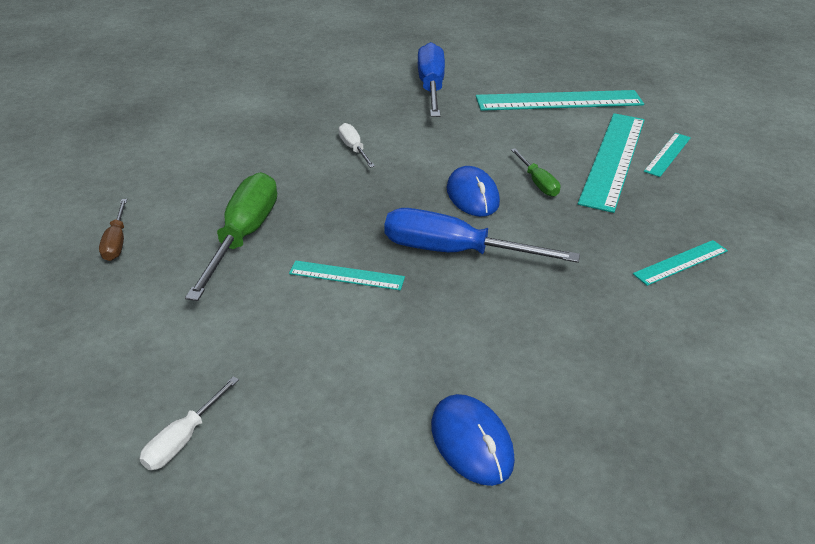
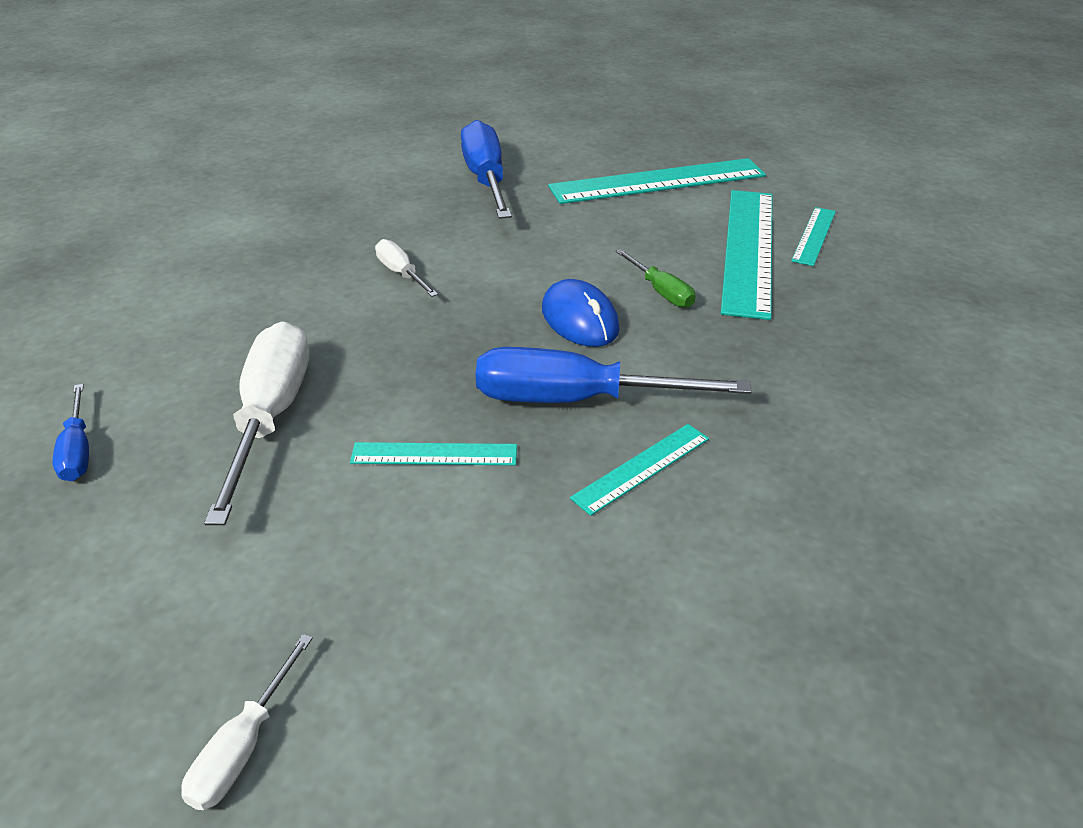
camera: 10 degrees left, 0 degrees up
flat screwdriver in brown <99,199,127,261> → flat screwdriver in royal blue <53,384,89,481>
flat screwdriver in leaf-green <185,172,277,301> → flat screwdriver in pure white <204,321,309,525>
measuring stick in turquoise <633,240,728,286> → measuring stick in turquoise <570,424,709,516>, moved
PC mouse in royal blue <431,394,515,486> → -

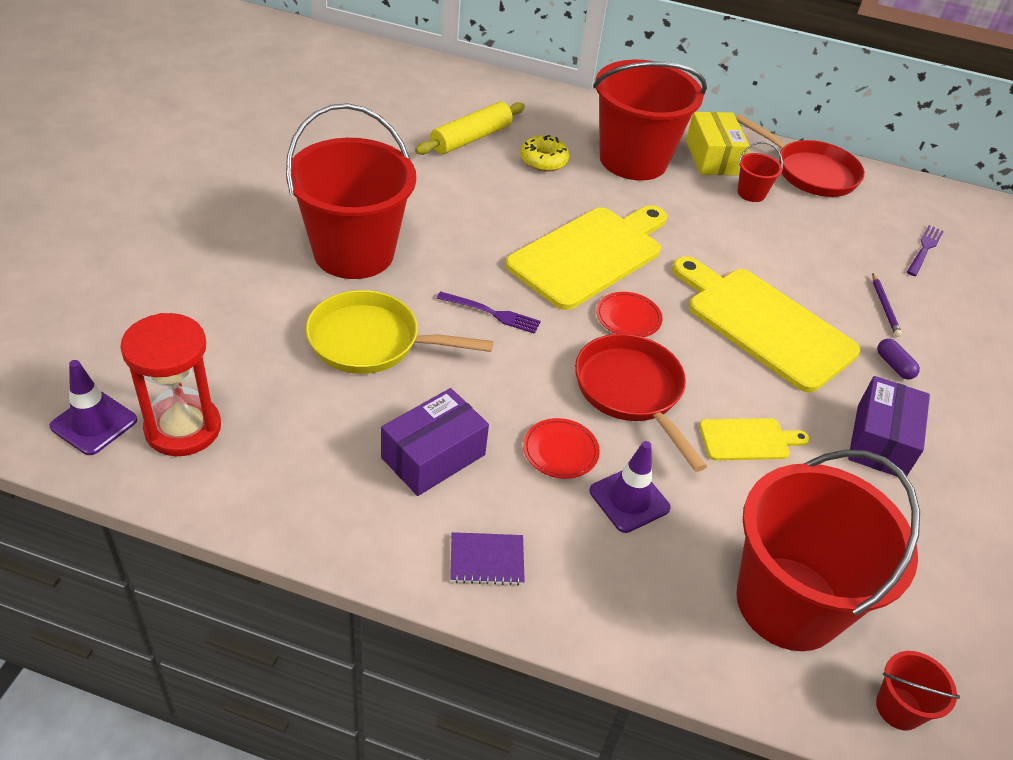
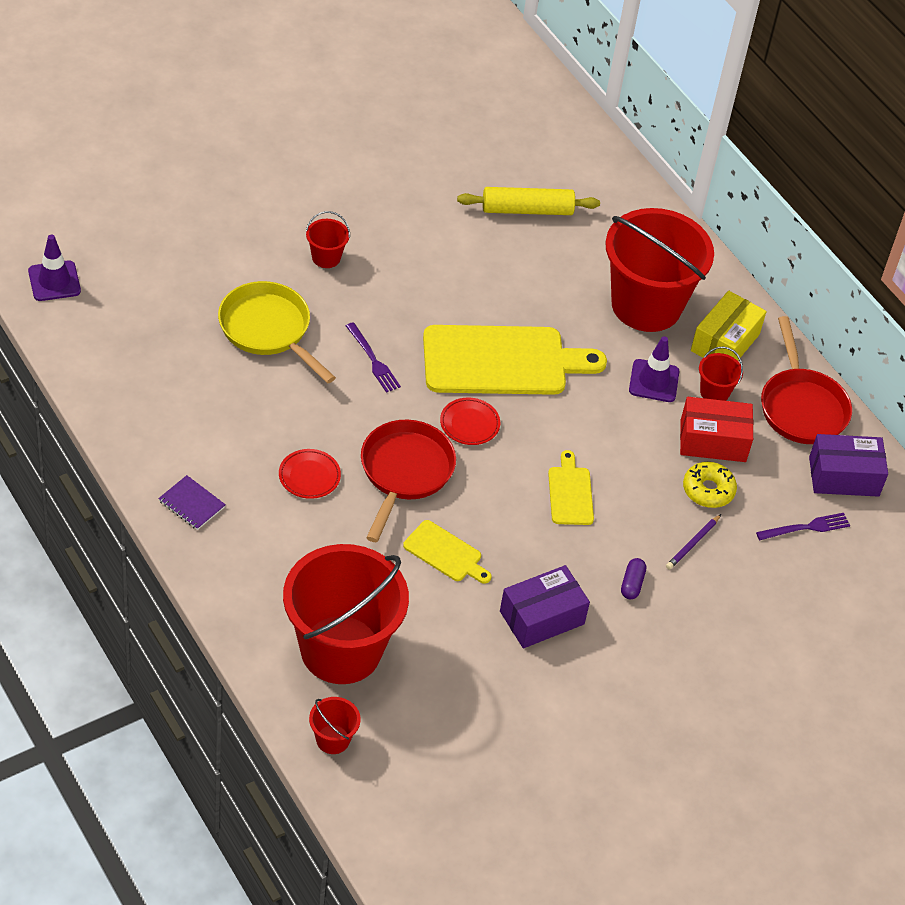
camera: 40 degrees right, 5 degrees up
sand bucket in crimson <286,103,416,279> → sand bucket in crimson <306,211,350,268>, x0.40
cutting board in bright yellow <672,257,860,393> → cutting board in bright yellow <548,450,594,525>, x0.48
traffic cone in purple <589,441,671,533> → traffic cone in purple <629,336,680,402>, moved
- → parcel in crimson <680,397,753,462>
donut in bright yellow <520,135,570,172> → donut in bright yellow <683,462,737,508>, moved
parcel in purple <381,388,489,496> → parcel in purple <809,434,888,497>, moved
sandglass in crimson <120,313,221,456> → -

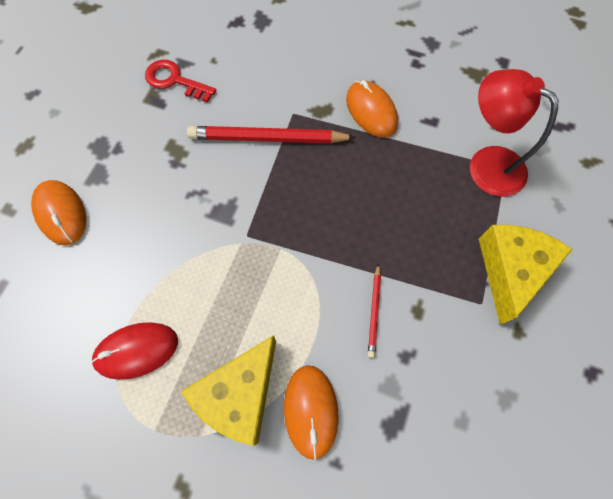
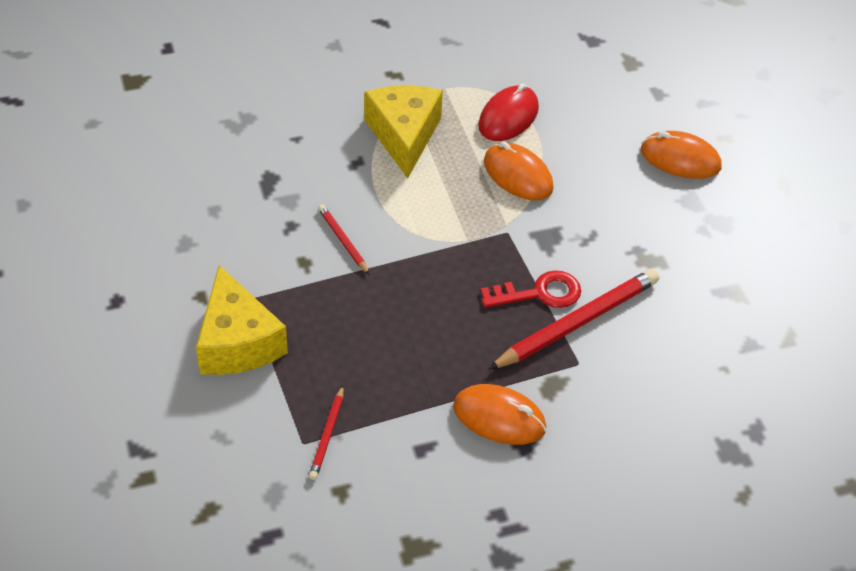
camera: 140 degrees right, 20 degrees down
desk lamp in crimson <470,69,558,197> → pencil in crimson <309,385,344,480>
door key in crimson <145,60,216,103> → door key in crimson <480,270,581,308>, moved
PC mouse in orange <284,365,339,461> → PC mouse in orange <484,141,554,201>, moved

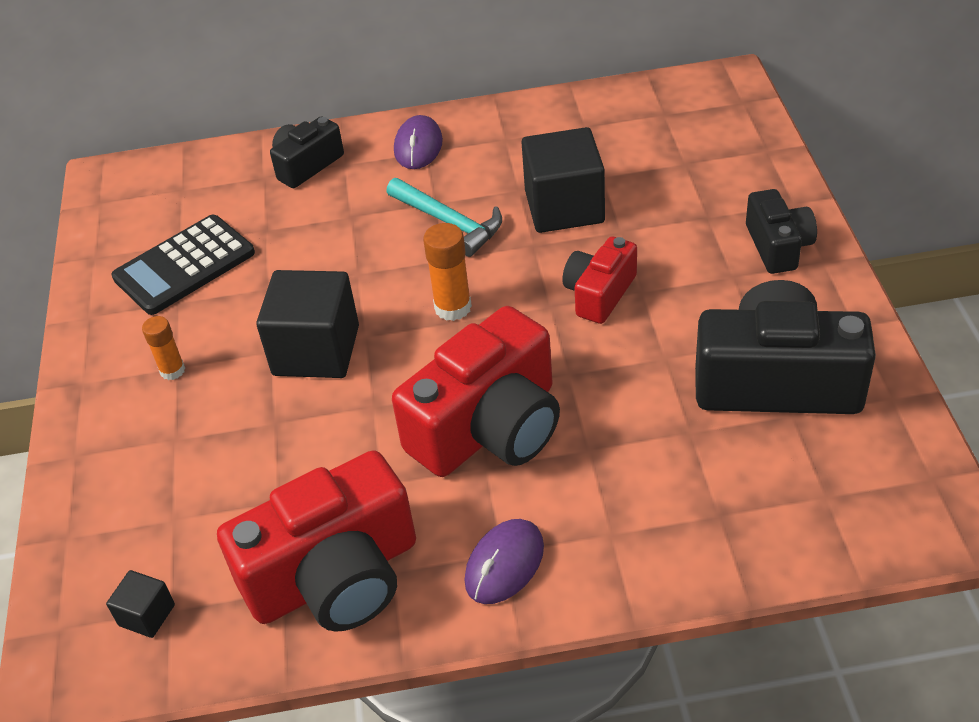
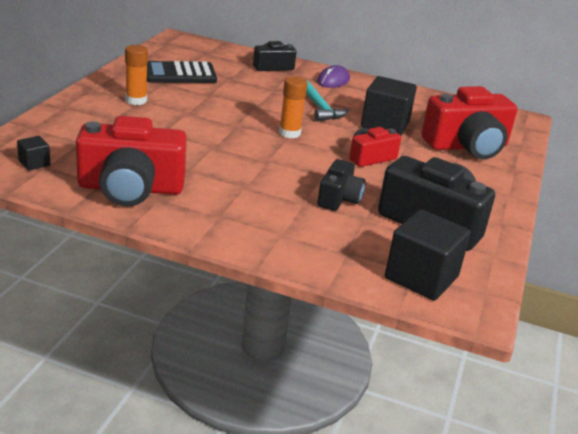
camera: 20 degrees right, 15 degrees down
stick of glue in orange <142,316,185,380> → stick of glue in orange <125,45,148,105>, x1.50
camera in jet-black <746,189,817,274> → camera in jet-black <317,159,366,211>, moved
cube in jet-black <256,270,359,378> → cube in jet-black <385,209,471,301>, moved
camera in crimson <392,306,560,477> → camera in crimson <421,86,517,160>, moved
PC mouse in purple <465,519,544,604> → -

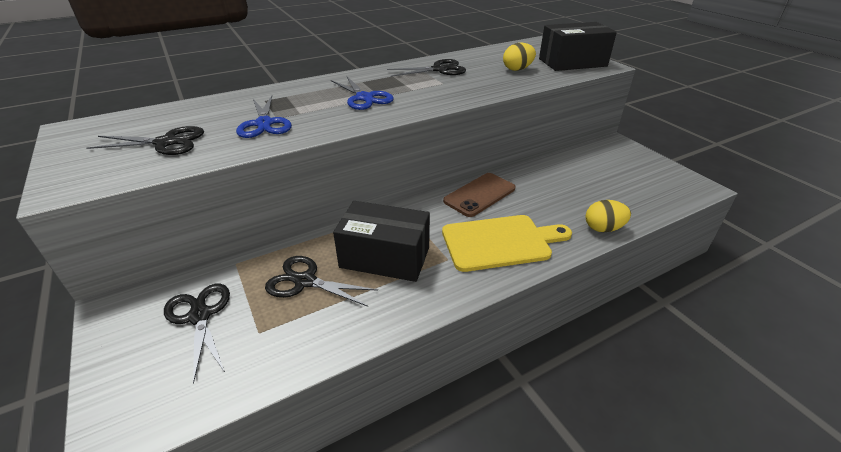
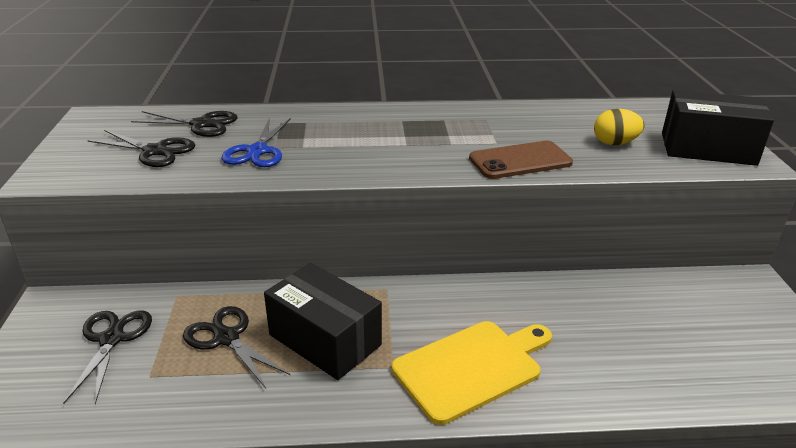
camera: 25 degrees right, 5 degrees down
scissors in jet-black <387,59,466,77> → scissors in jet-black <131,111,238,137>, moved
cutting board in bright yellow <442,215,572,272> → cutting board in bright yellow <391,321,552,425>, 45 degrees counterclockwise
mobile phone in brown <443,173,515,217> → mobile phone in brown <469,141,573,179>, moved
scissors in royal blue <331,77,394,110> → -
egg in bright yellow <586,200,631,232> → -

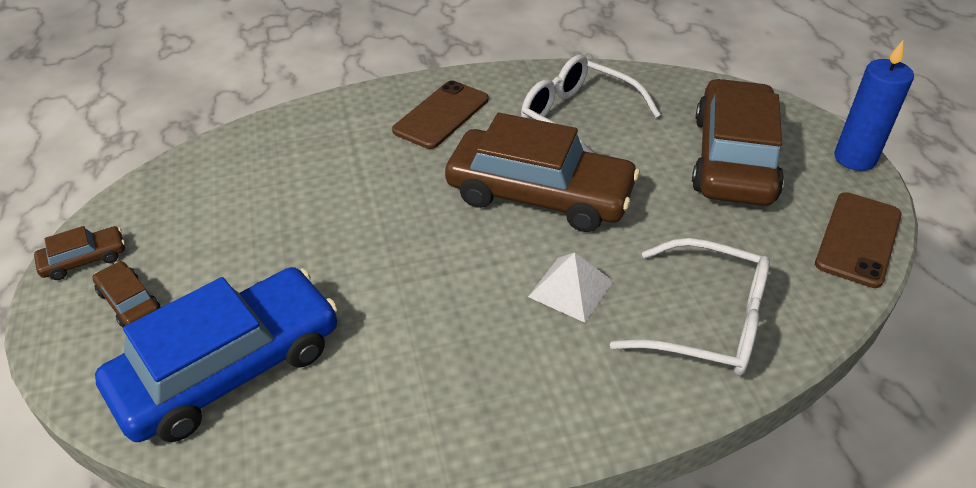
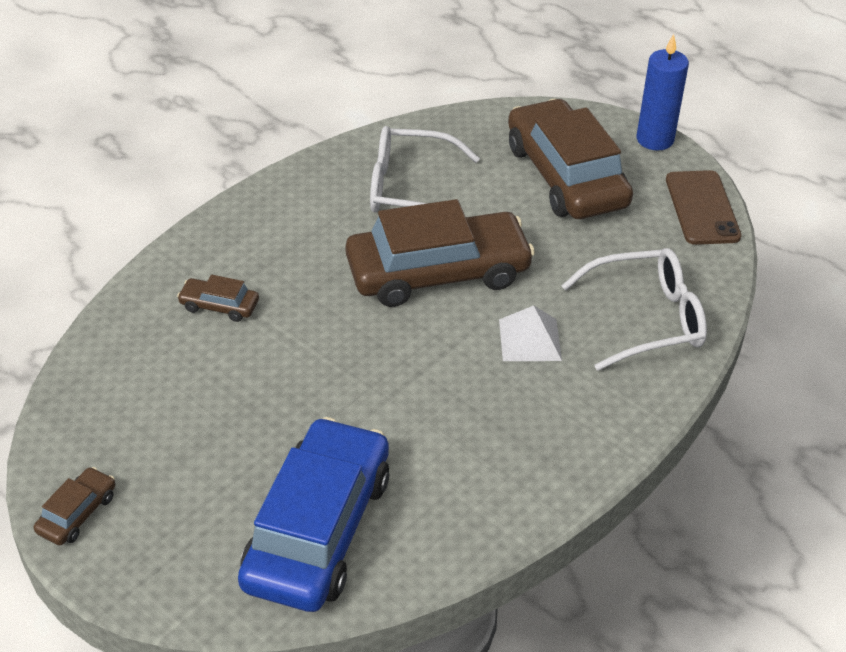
camera: 35 degrees left, 0 degrees up
toy car in brown <93,261,161,328> → toy car in brown <177,275,259,322>, moved
mobile phone in brown <392,80,489,149> → -

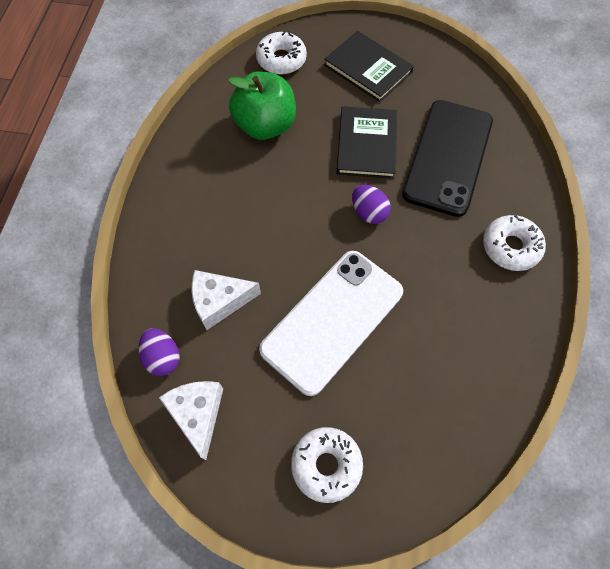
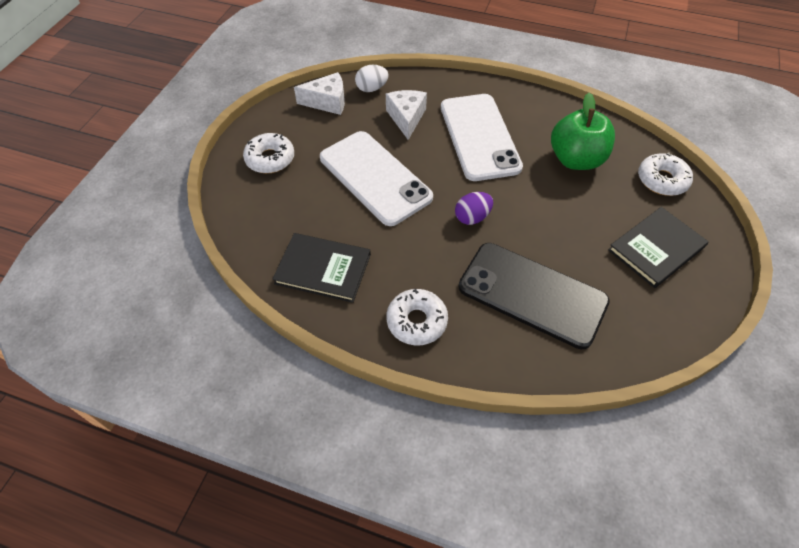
camera: 100 degrees right, 10 degrees down
hardback in jet-black <337,106,397,179> → hardback in jet-black <272,233,371,303>, moved
egg in purple <139,328,180,376> → egg in pure white <355,65,389,92>
- → mobile phone in pure white <441,94,523,181>

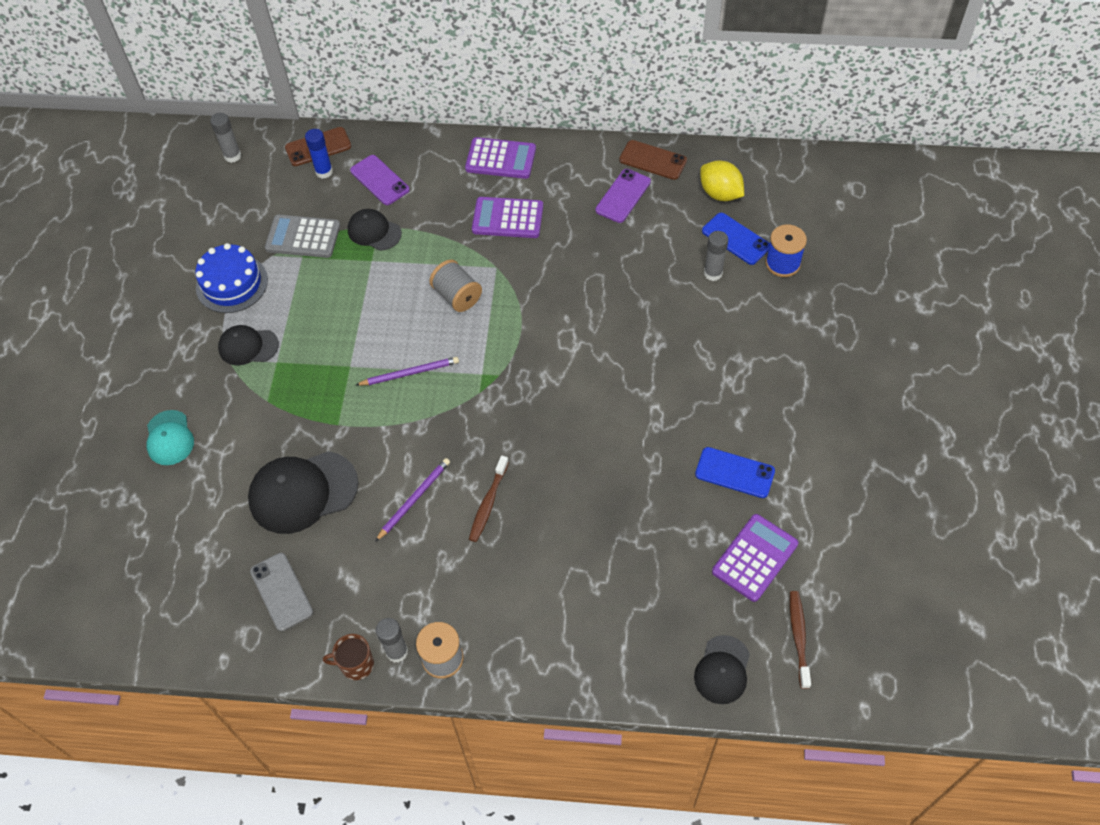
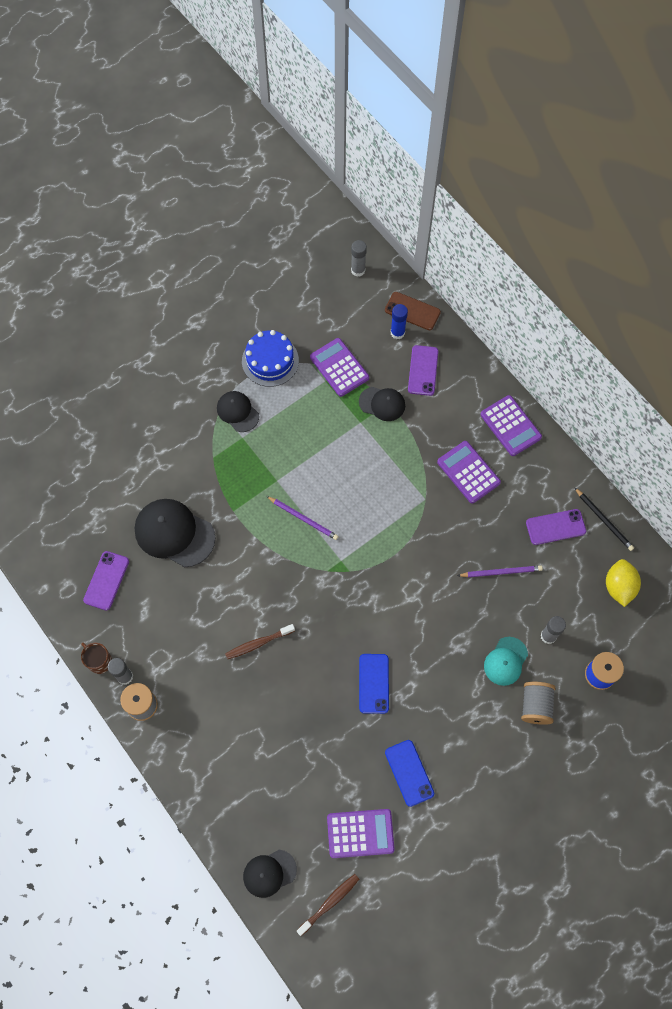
camera: 45 degrees right, 10 degrees up
mobile phone in gray <250,553,313,631> → mobile phone in purple <83,551,129,611>
adding machine in gray <265,215,340,258> → adding machine in purple <310,338,369,397>
baseball cap in jet-black <348,209,402,251> → baseball cap in jet-black <359,387,405,421>, 120 degrees clockwise
mobile phone in royal blue <702,213,770,265> → mobile phone in royal blue <359,654,389,714>, moved
pencil in purple <375,458,450,542> → pencil in purple <457,565,543,577>, moved
baseball cap in turquoise <146,410,194,465> → baseball cap in turquoise <484,637,528,686>, moved
bobbin in gray <429,259,482,312> → bobbin in gray <521,682,556,725>, moved
mobile phone in brown <619,140,687,180> → pencil in jet-black <574,487,634,551>

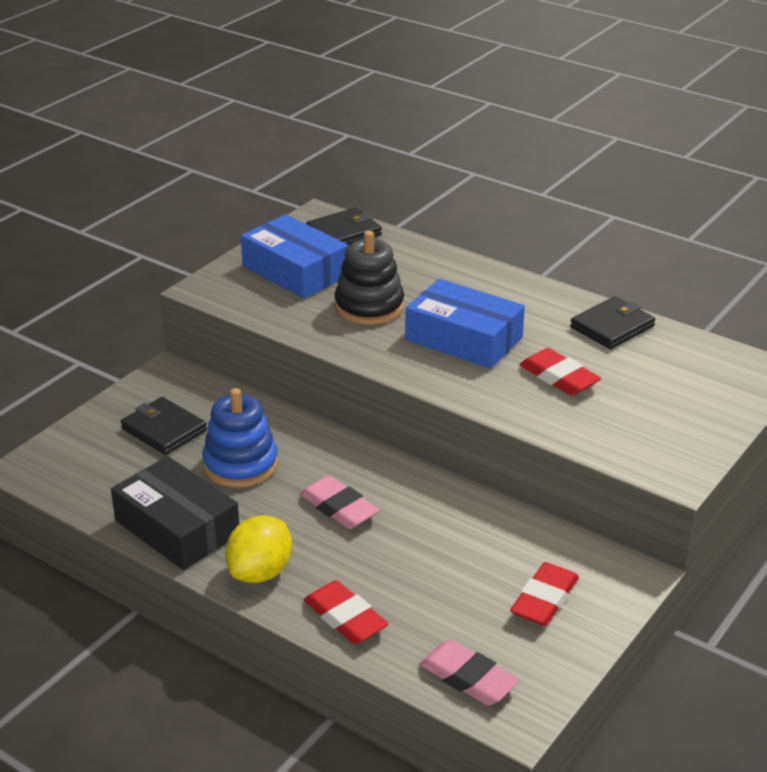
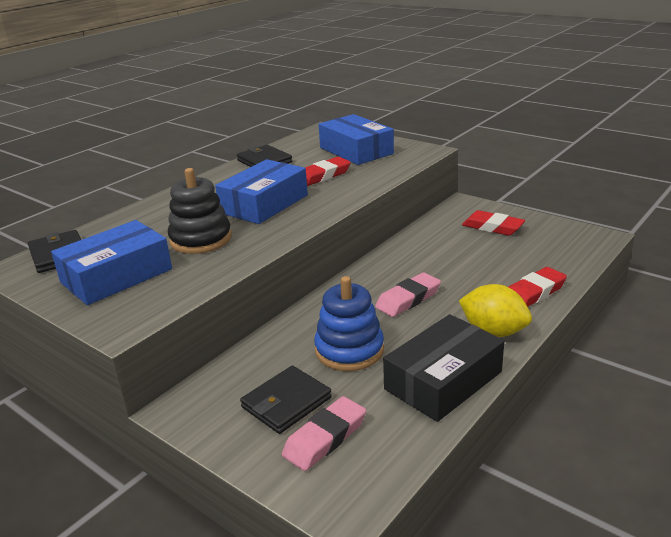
camera: 85 degrees left, 5 degrees down
eraser in rosy <419,640,520,706> → eraser in rosy <282,396,366,471>, moved
- → parcel in royal blue <319,114,394,165>

